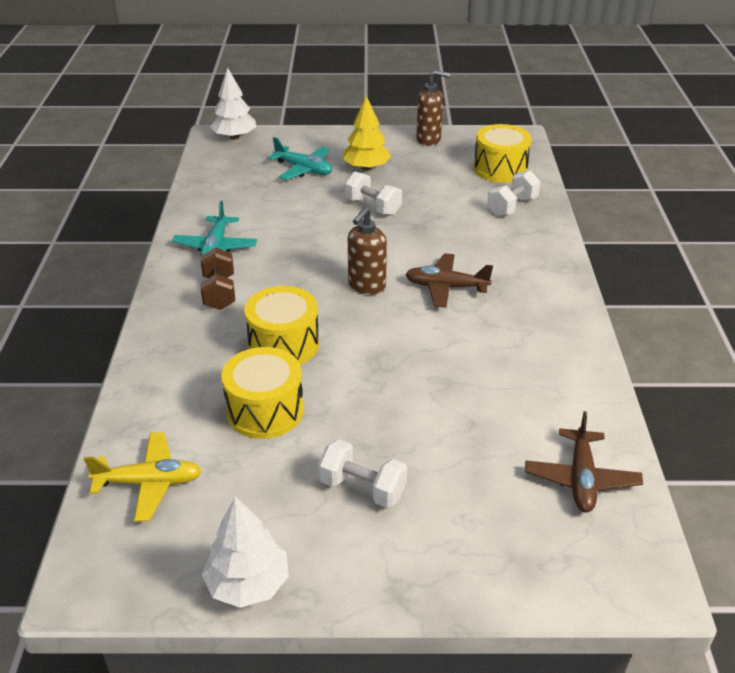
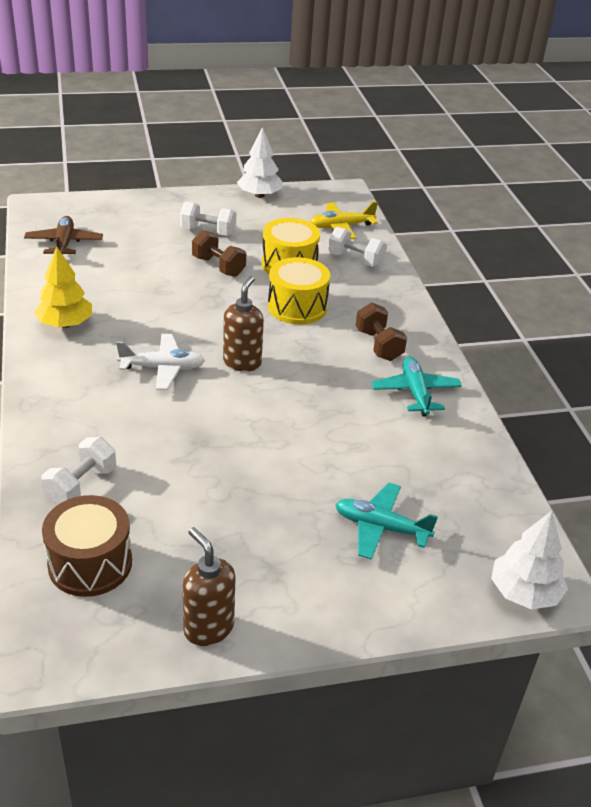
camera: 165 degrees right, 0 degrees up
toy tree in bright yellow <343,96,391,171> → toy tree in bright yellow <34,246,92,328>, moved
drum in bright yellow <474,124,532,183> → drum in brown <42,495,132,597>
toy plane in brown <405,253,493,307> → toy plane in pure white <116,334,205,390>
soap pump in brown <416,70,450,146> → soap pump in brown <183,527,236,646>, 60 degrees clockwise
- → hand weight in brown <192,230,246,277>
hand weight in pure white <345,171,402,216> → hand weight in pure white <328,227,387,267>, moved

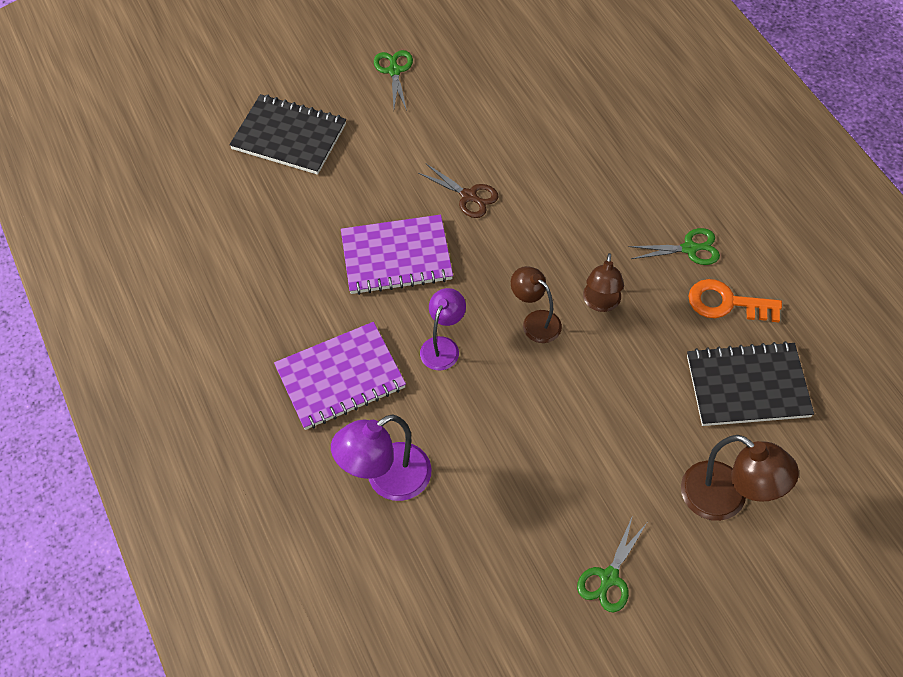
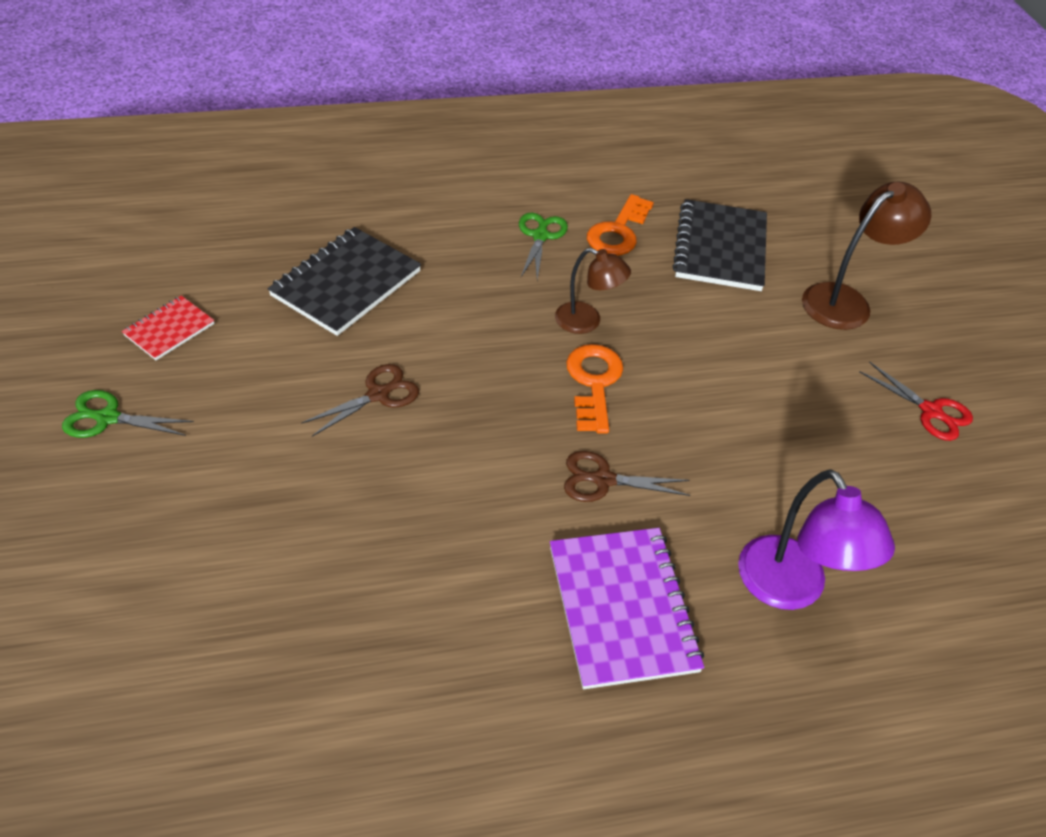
camera: 80 degrees left, 10 degrees down
- → exercise book in crimson <122,296,215,360>
exercise book in jet-black <229,94,346,175> → exercise book in jet-black <268,227,421,336>, moved
desk lamp in purple <420,288,466,370> → scissors in brown <564,451,690,502>
desk lamp in brown <511,266,562,343> → door key in orange <566,344,623,434>
scissors in leaf-green <577,515,647,612> → scissors in crimson <859,362,973,441>
exercise book in purple <341,214,453,295> → -

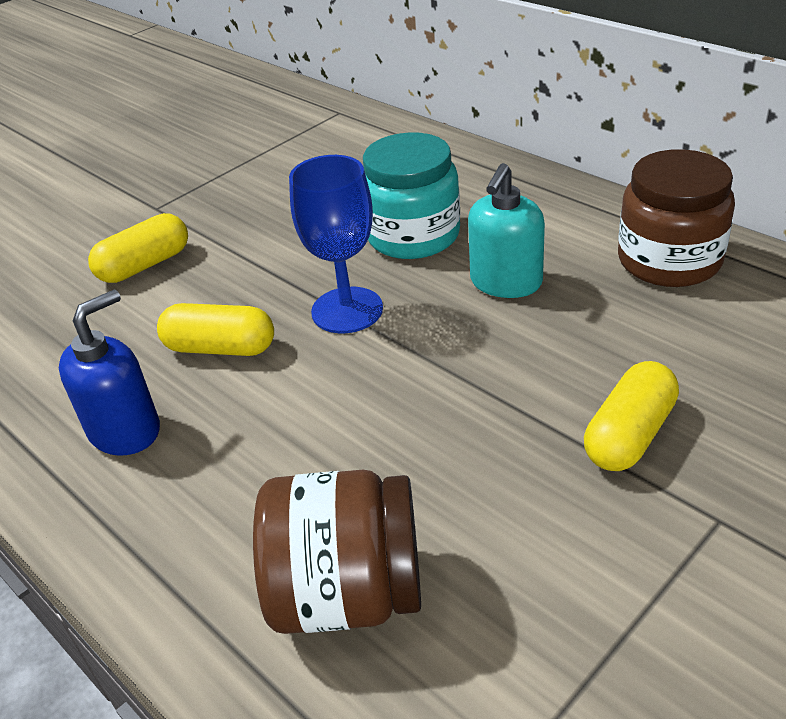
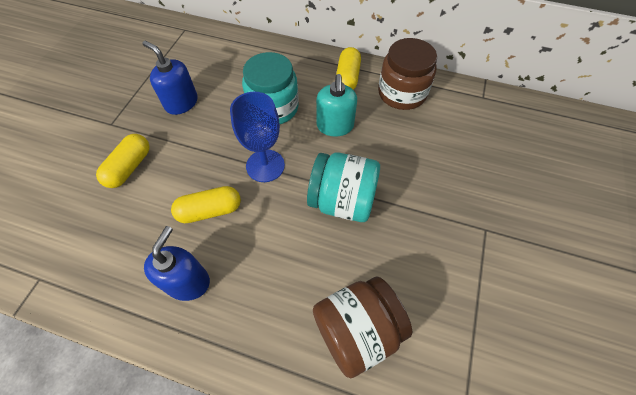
camera: 30 degrees left, 20 degrees up
- → soap pump in royal blue <143,41,198,115>
- → jar in turquoise <307,152,380,222>
pill shape in bright yellow <584,361,679,471> → pill shape in bright yellow <336,47,361,90>, moved

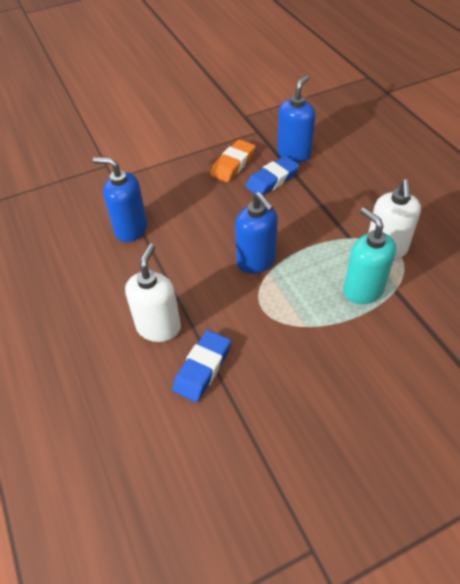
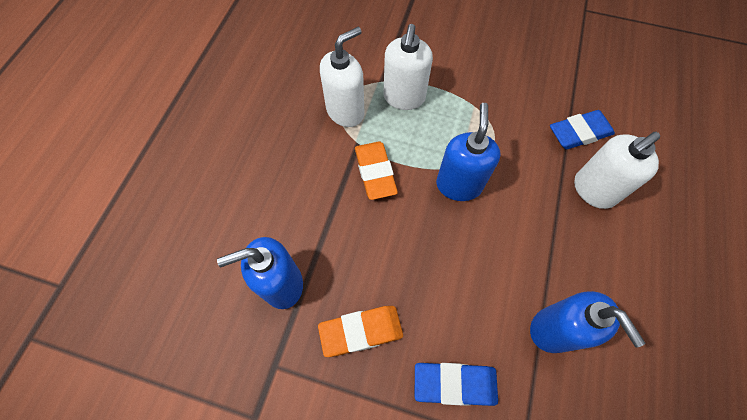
camera: 140 degrees left, 15 degrees up
- → eraser in orange <355,142,398,200>
soap pump in turquoise <344,207,396,304> → soap pump in pure white <383,24,433,110>
eraser in royal blue <246,156,300,195> → eraser in royal blue <415,363,498,406>, moved

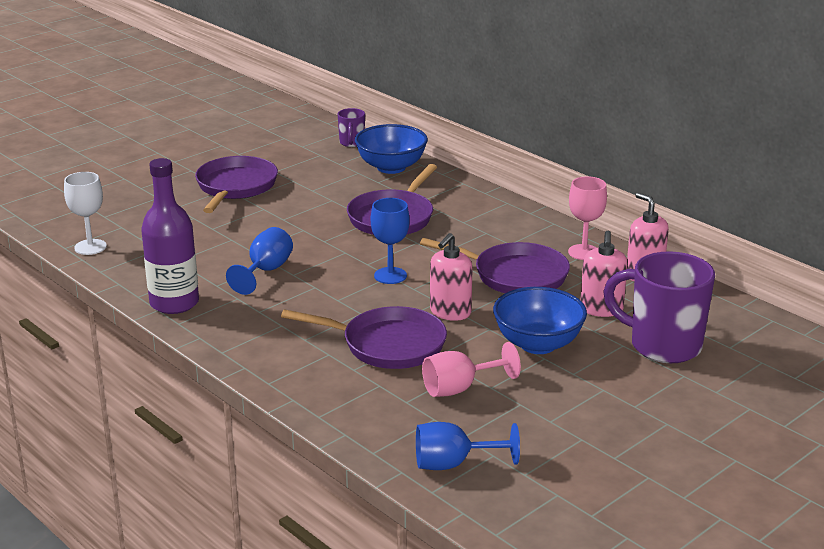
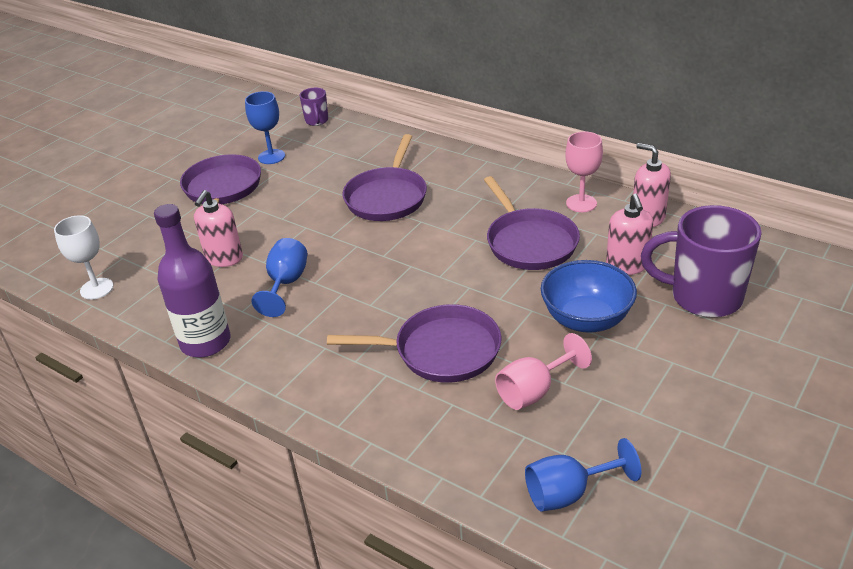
camera: 10 degrees left, 10 degrees up
soap pump in rosy <430,233,473,321> → soap pump in rosy <194,190,243,267>, moved
wine glass in royal blue <371,198,410,284> → wine glass in royal blue <245,91,285,164>, moved
pan in purple <420,238,570,293> → pan in purple <484,176,580,270>, 60 degrees clockwise
serving bowl in royal blue <355,124,428,174> → -

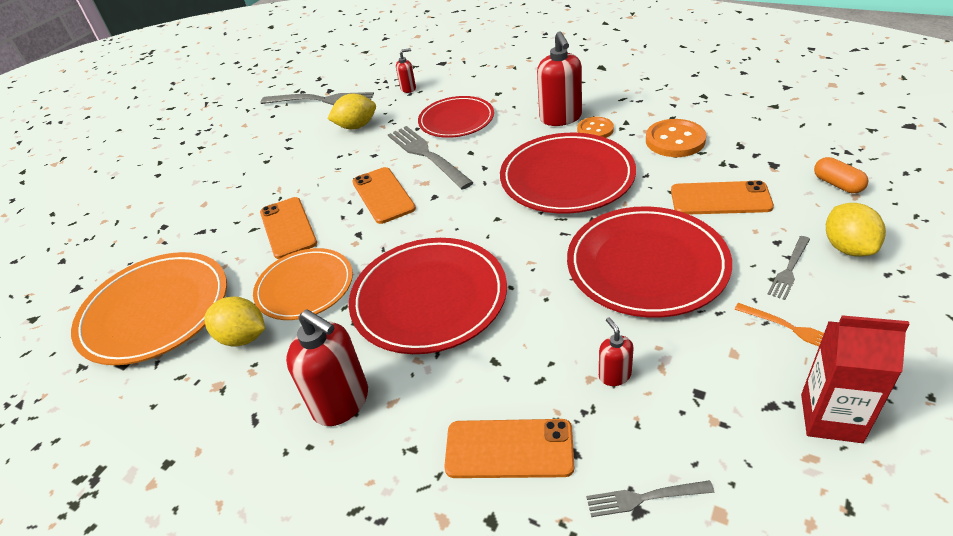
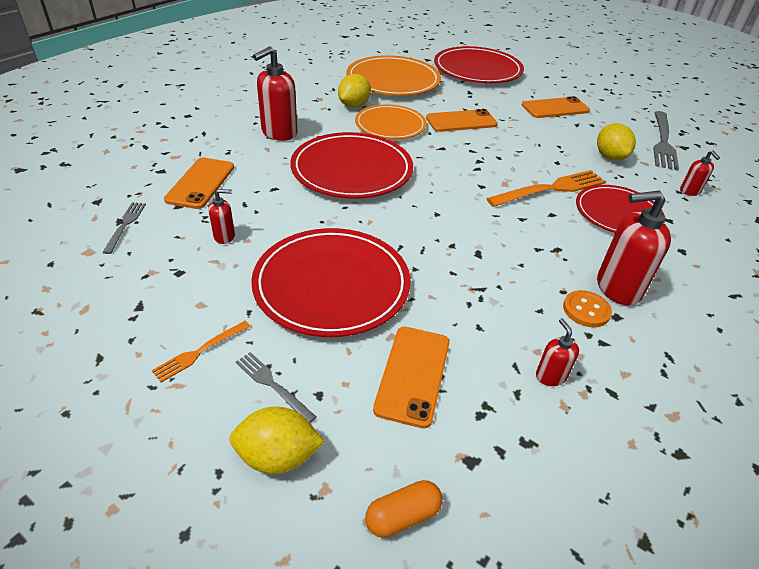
camera: 90 degrees right, 0 degrees up
flat dish in crimson <500,133,636,214> → flat dish in crimson <434,46,524,83>, moved
dinner fork in gray <388,126,474,189> → dinner fork in orange <486,170,606,207>
mobile phone in orange <353,167,416,224> → mobile phone in orange <522,96,590,118>, moved
sewing button in orange <646,119,707,157> → soap pump in crimson <536,318,579,386>
carton in crimson <801,315,909,443> → -

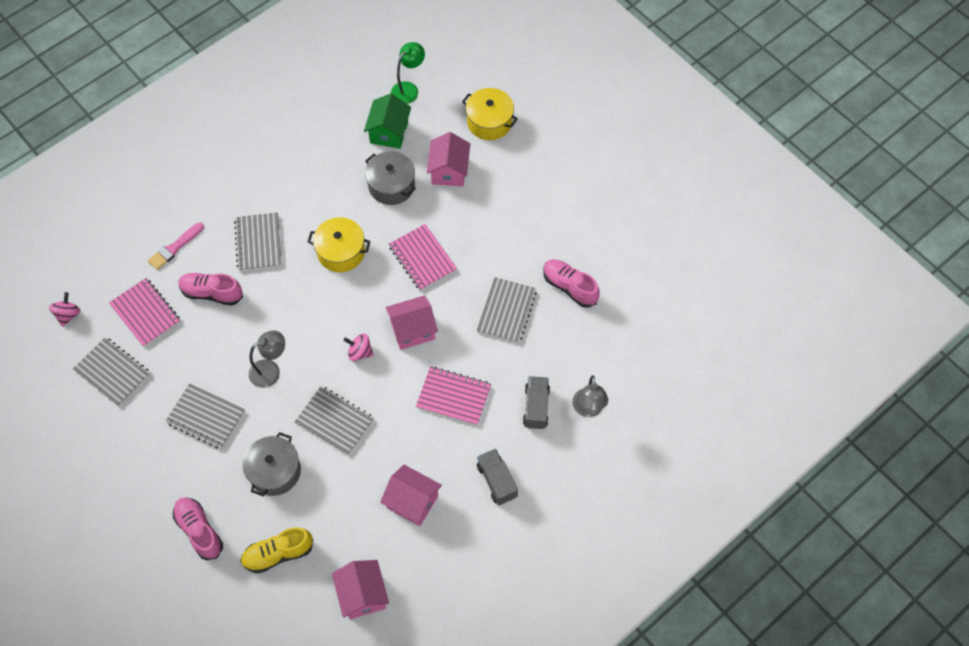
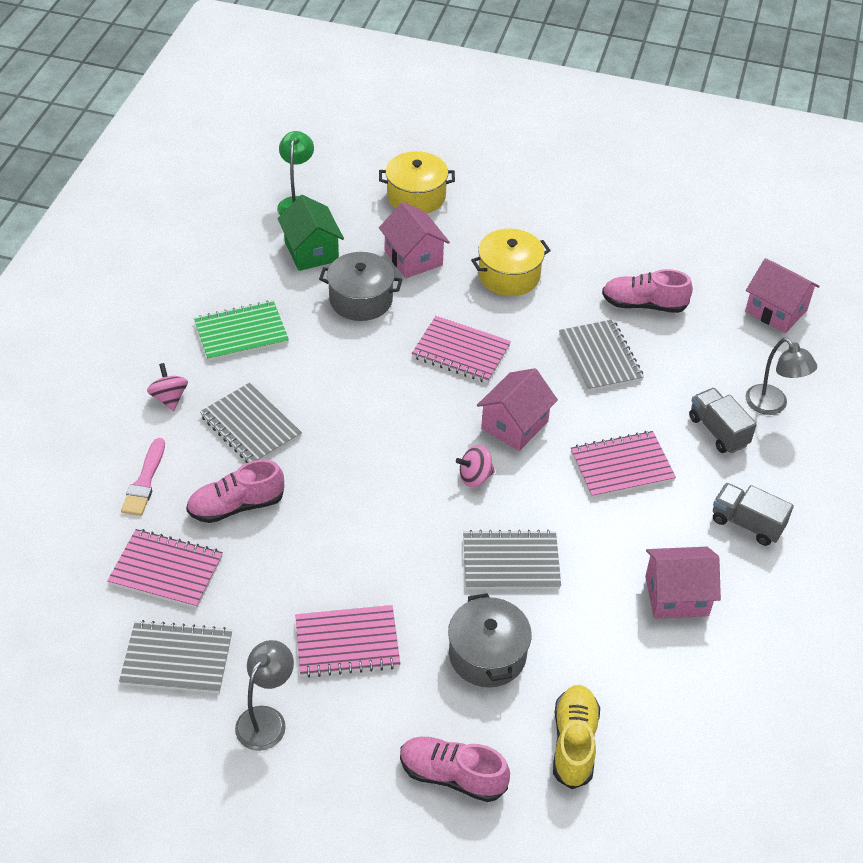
camera: 35 degrees left, 15 degrees down
whirligig in rosy <49,292,81,327> → whirligig in rosy <147,363,188,411>, moved
- → exercise book in leaf-green <194,300,289,361>
desk lamp in gray <249,330,285,388> → desk lamp in gray <235,640,294,751>, moved
exercise book in gray <165,383,245,449> → exercise book in rosy <295,605,400,678>
cooking pot in bright yellow <308,217,370,272> → cooking pot in bright yellow <471,229,551,296>, moved
lace-up shoe in bright yellow <240,527,313,573> → lace-up shoe in bright yellow <553,685,600,789>, 150 degrees clockwise
cottage in rosy <332,560,389,619> → cottage in rosy <745,258,820,333>, moved

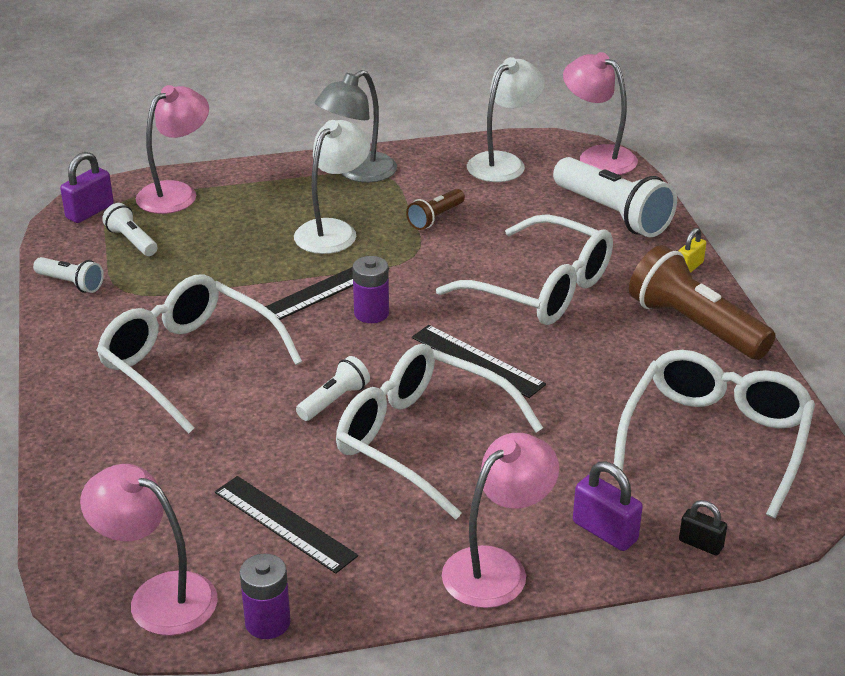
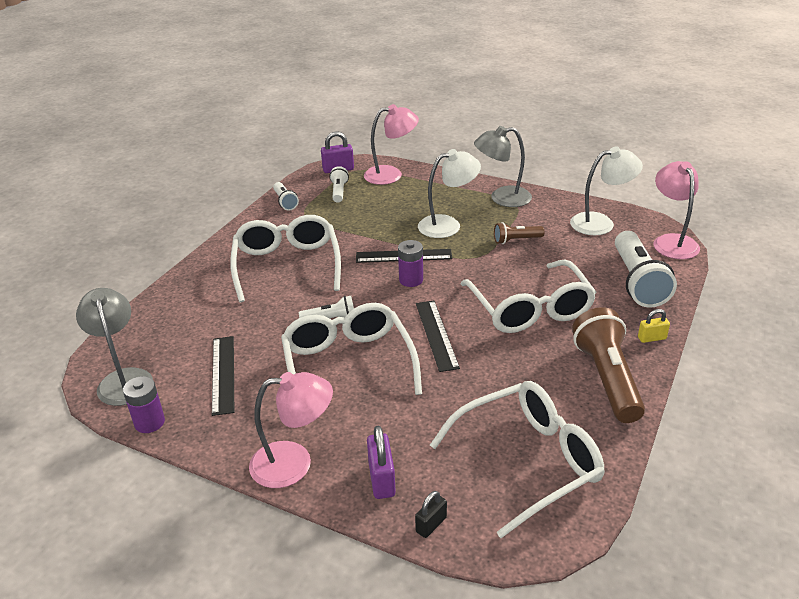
camera: 40 degrees right, 0 degrees up
desk lamp in rosy <80,464,218,636> → desk lamp in gray <76,288,153,406>
padlock in jet-black <679,500,727,556> → padlock in jet-black <415,491,447,538>, 60 degrees clockwise

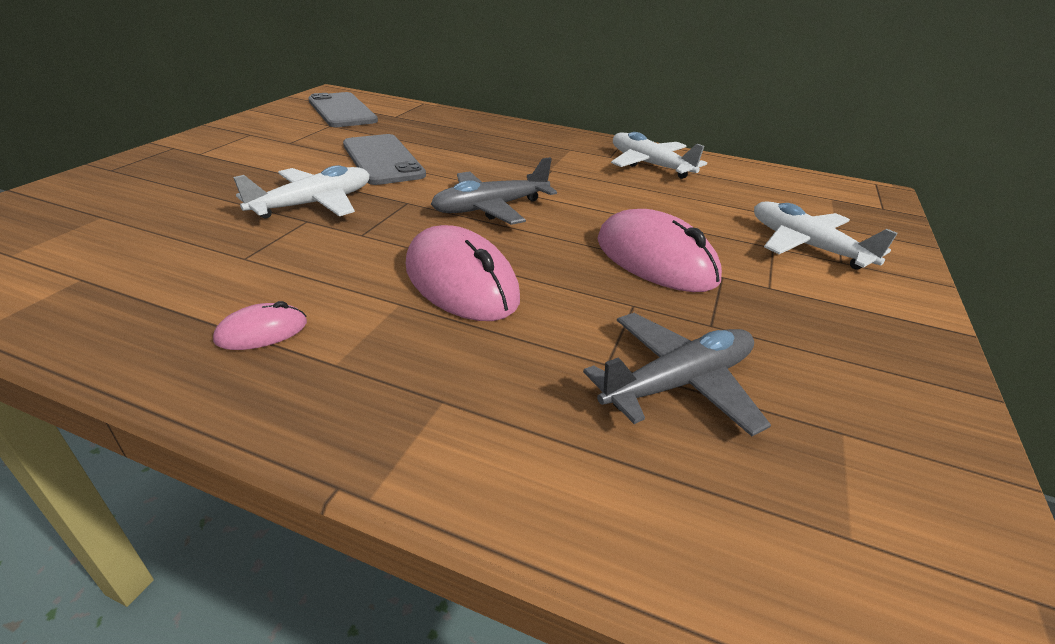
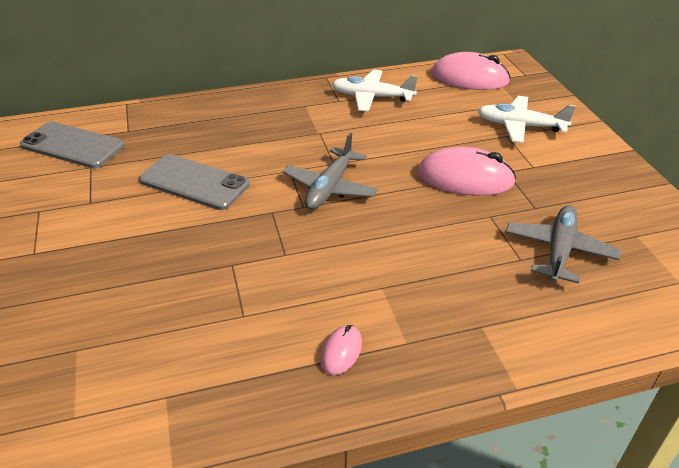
camera: 35 degrees left, 5 degrees up
PC mouse in rosy <406,225,520,321> → PC mouse in rosy <431,52,511,90>, moved
toy plane in pure white <233,165,370,219> → -

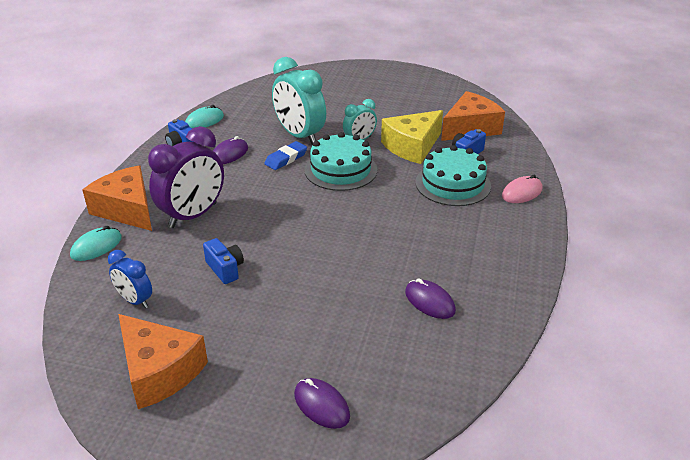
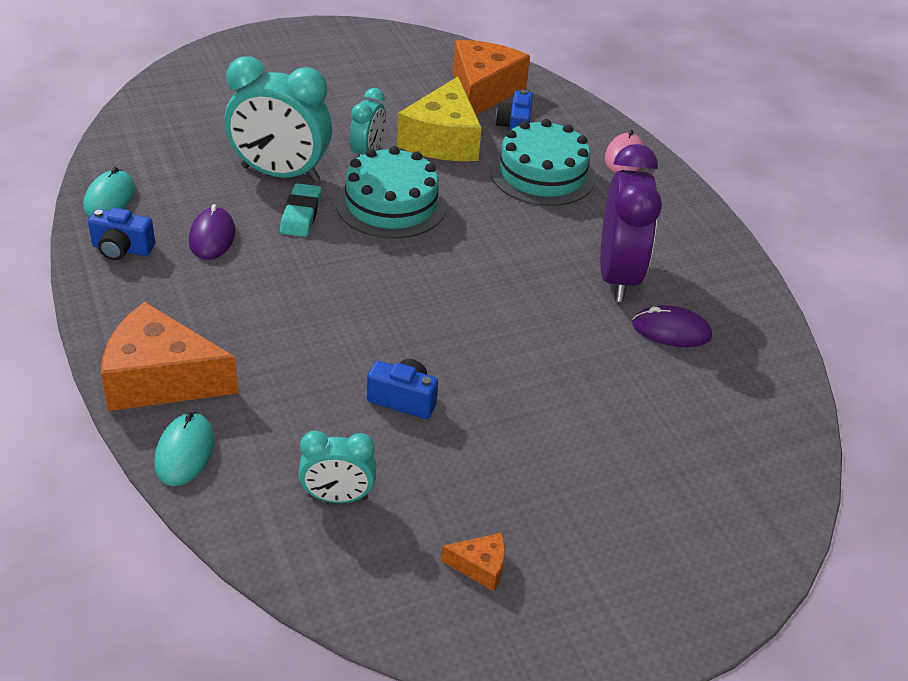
camera: 40 degrees left, 5 degrees up
eraser in royal blue <264,141,307,170> → eraser in turquoise <280,183,322,237>
bedside clock in royal blue <108,250,152,308> → bedside clock in turquoise <298,431,376,503>
cheese in orange <118,314,208,409> → cheese in orange <441,533,505,591>, x0.44
bedside clock in purple <148,126,224,228> → bedside clock in purple <600,144,662,302>, moved
PC mouse in purple <294,378,350,429> → -

